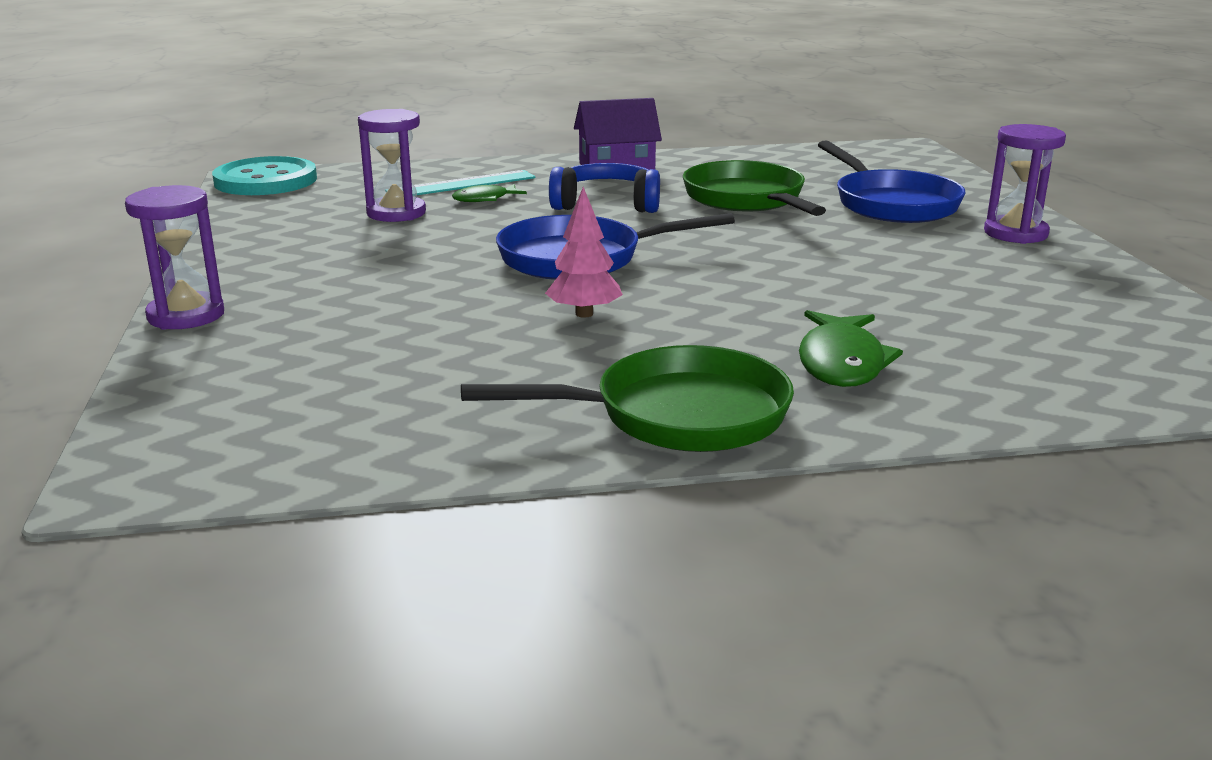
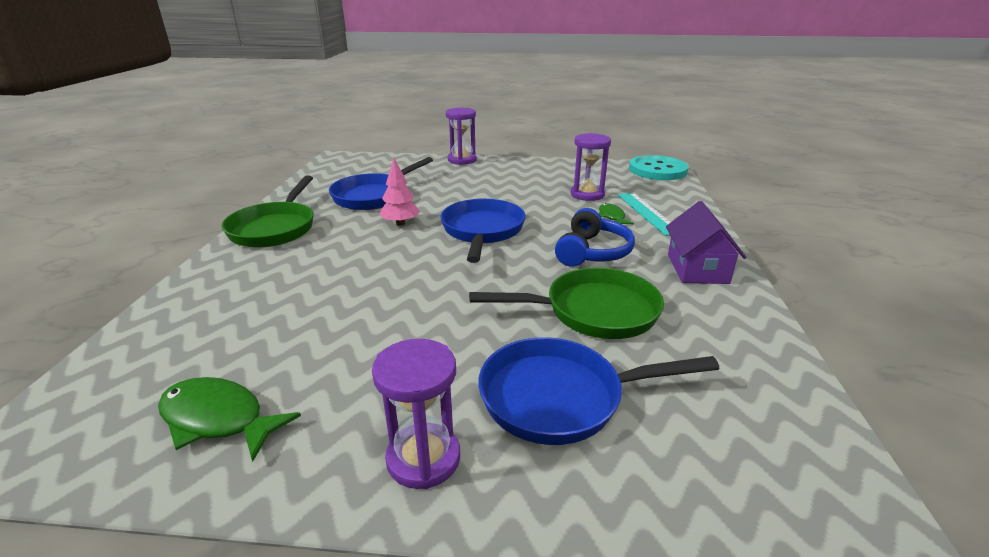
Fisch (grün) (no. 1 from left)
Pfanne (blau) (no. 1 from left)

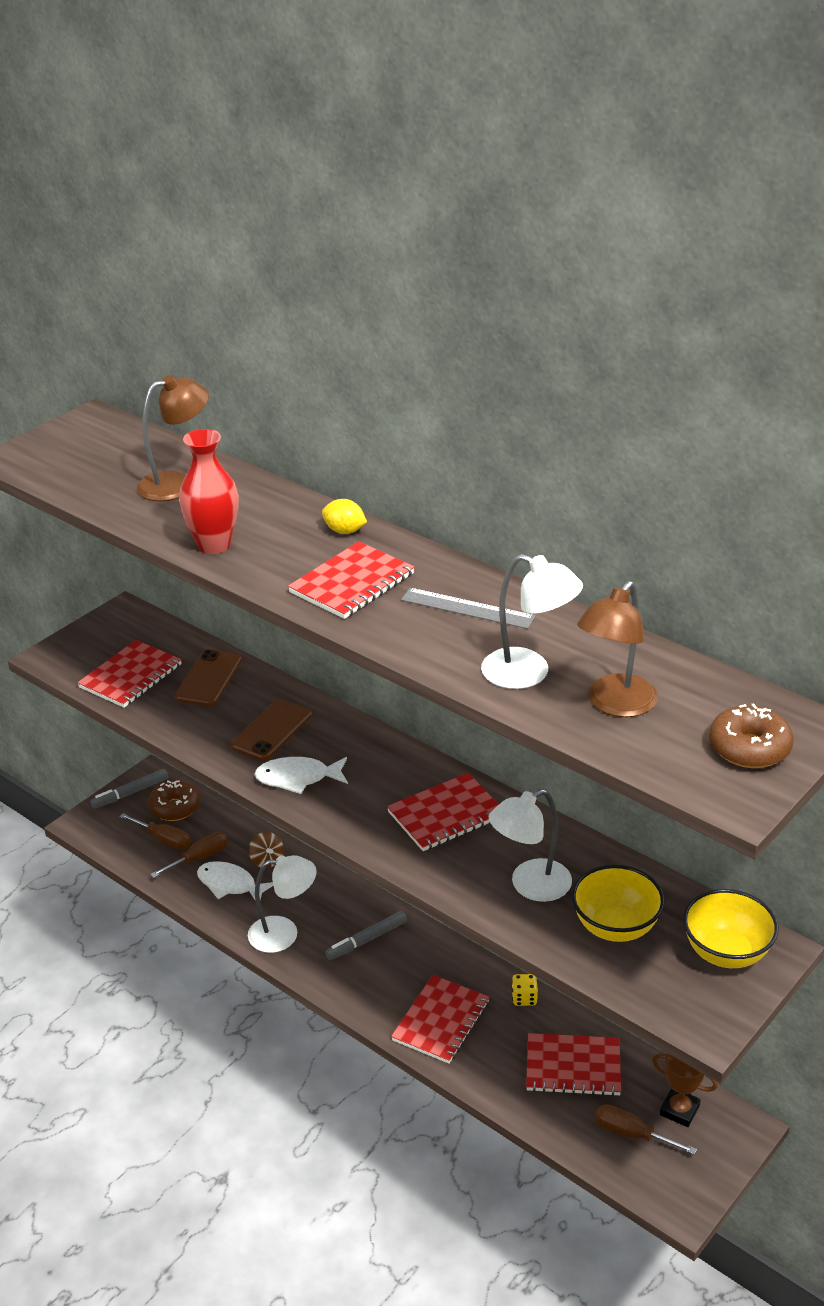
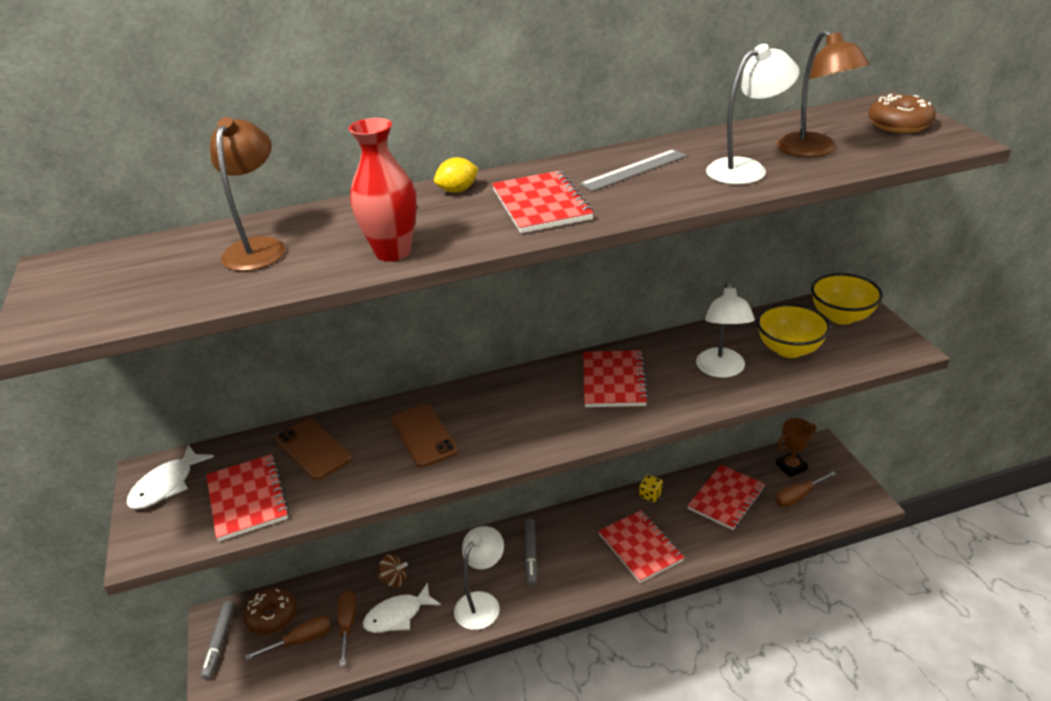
Fisch (weiß) (no. 1 from left)

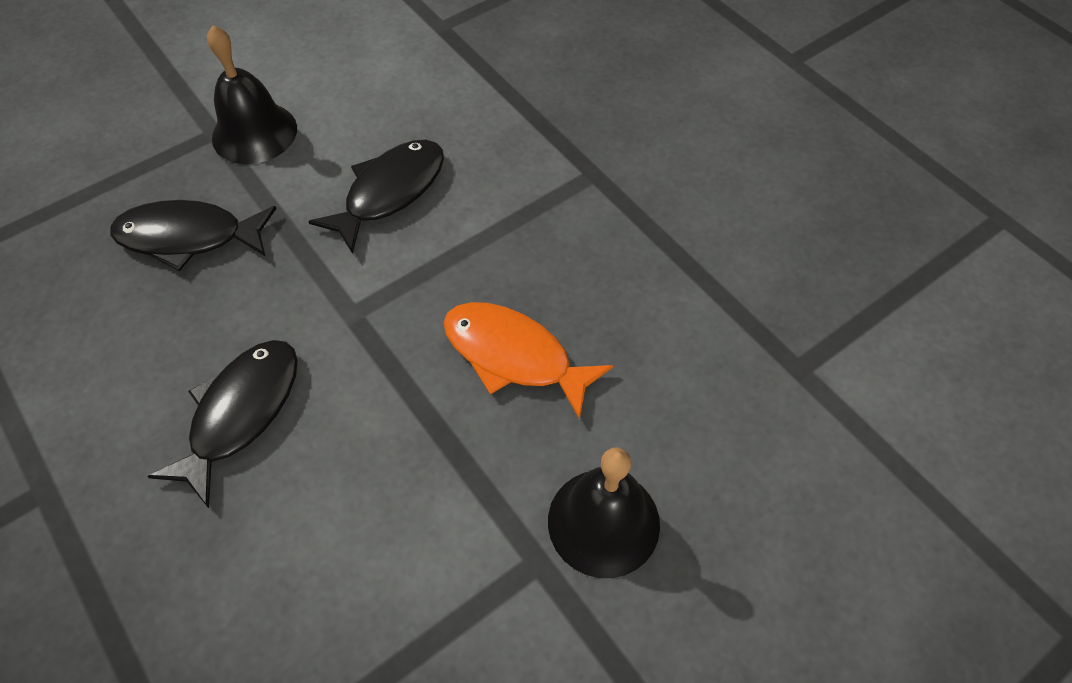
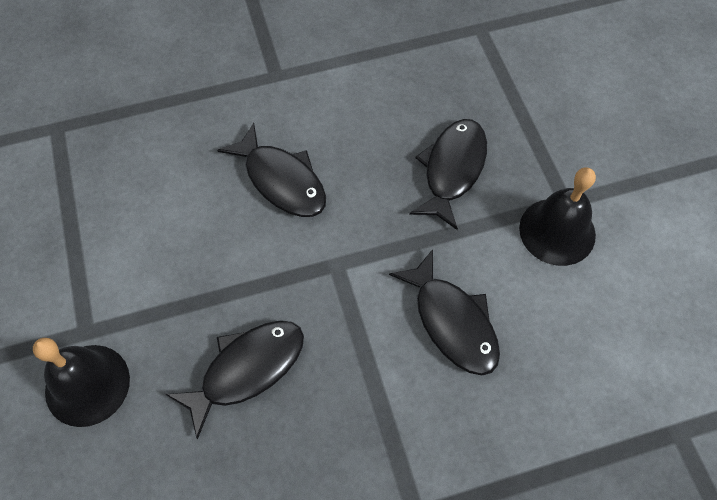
Fisch (schwarz) (no. 1 from left)

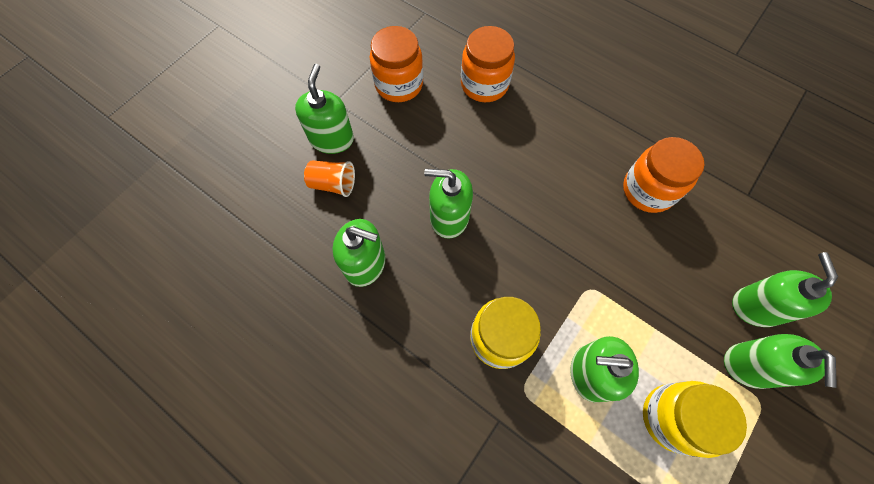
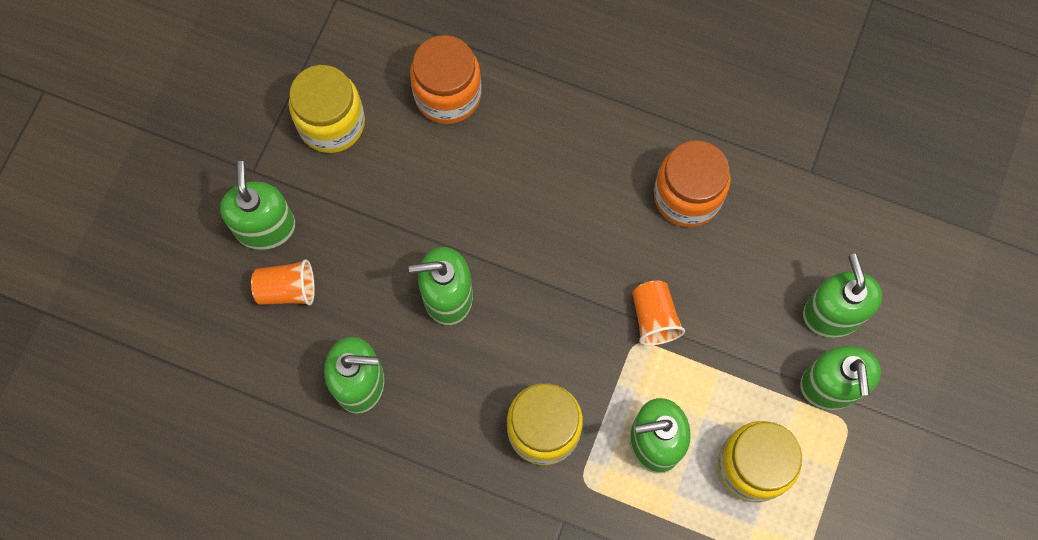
Einmachglas (gelb) (no. 1 from left)
Becher (orange) (no. 2 from left)

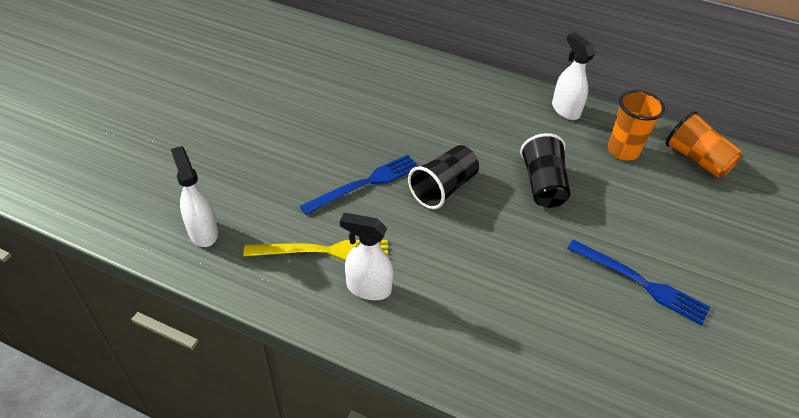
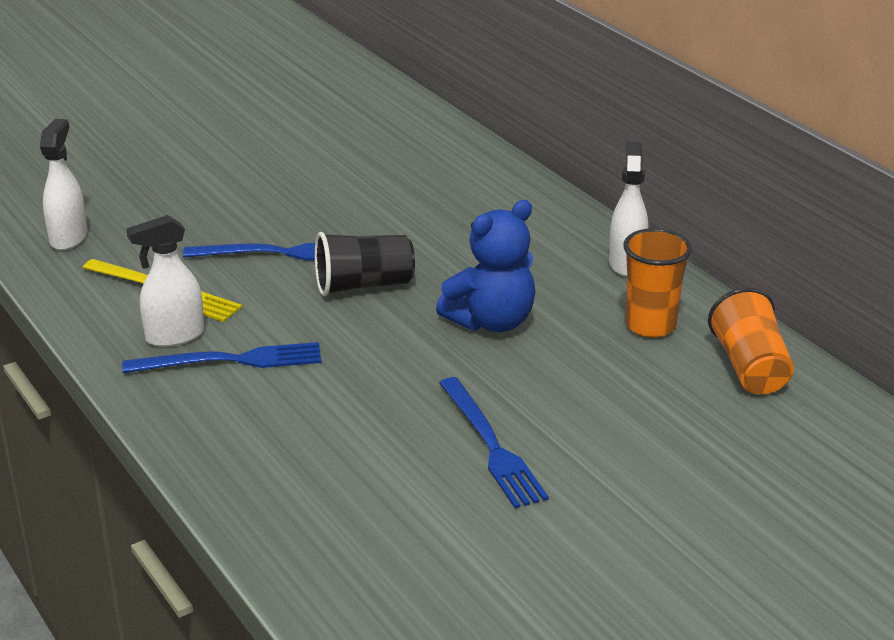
Gabel (blau) (no. 1 from left)
Sprühflasche (weiß) (no. 2 from left)
Teddybär (blau)

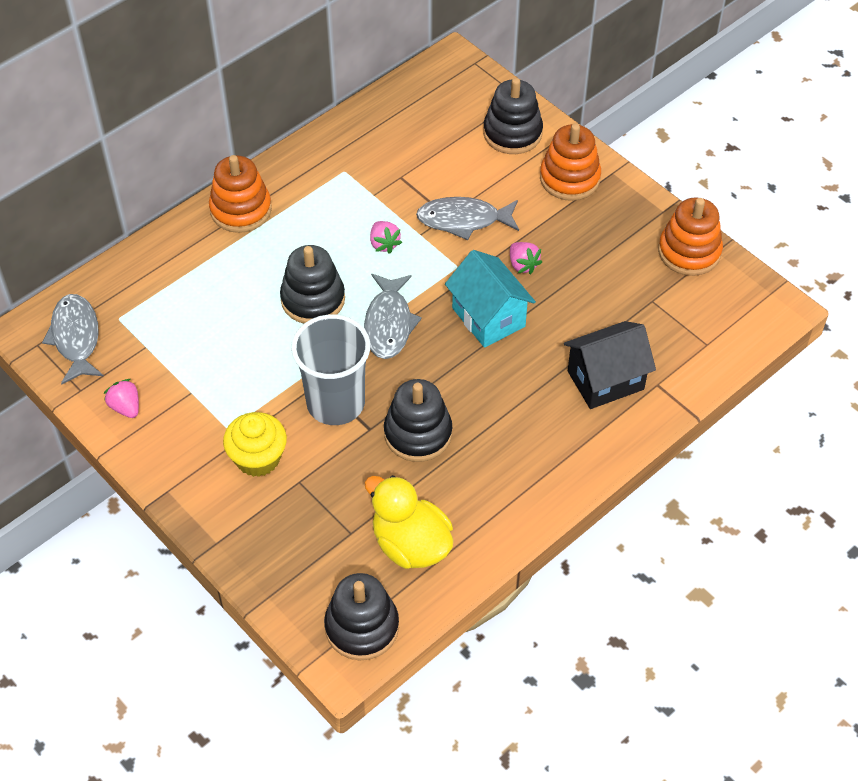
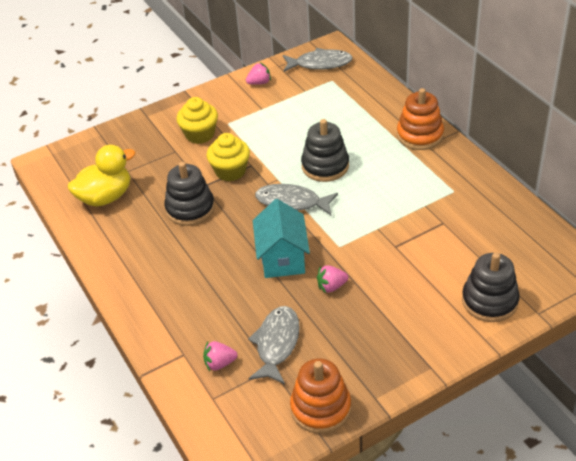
Erdbeere (rosa) (no. 1 from left)
Muffin (gelb) (no. 2 from left)
Fisch (grau) (no. 1 from left)
Haus (türkis)
Stapelspielzeug (schwarz) (no. 2 from left in the first image)
Stapelspielzeug (orange) (no. 2 from left in the first image)
Haus (schwarz)

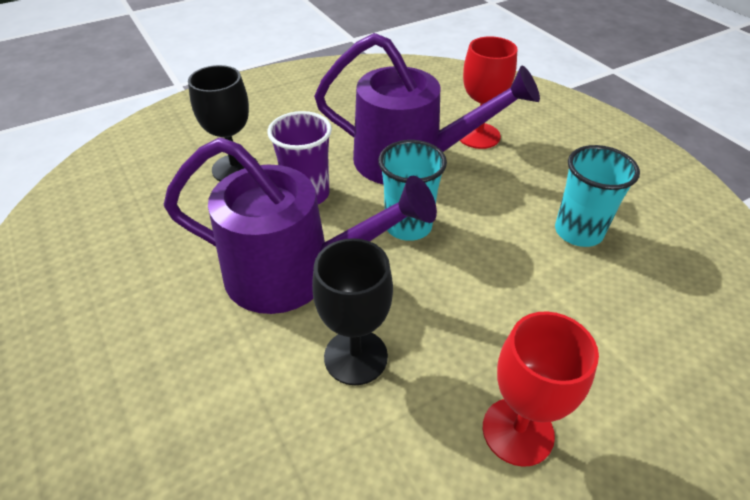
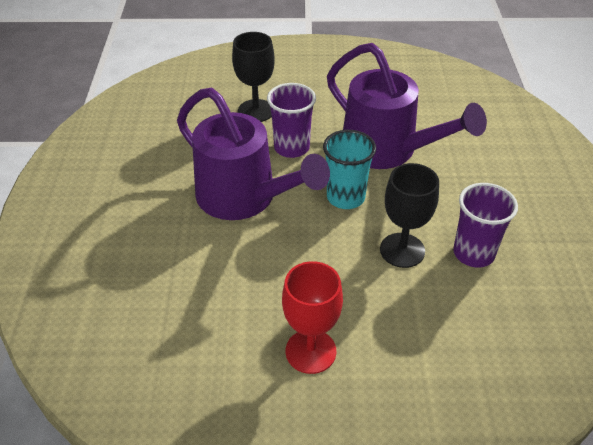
Kelch (schwarz) (no. 2 from left)
Becher (lila) (no. 2 from left)
Kelch (rot) (no. 1 from left in the first image)

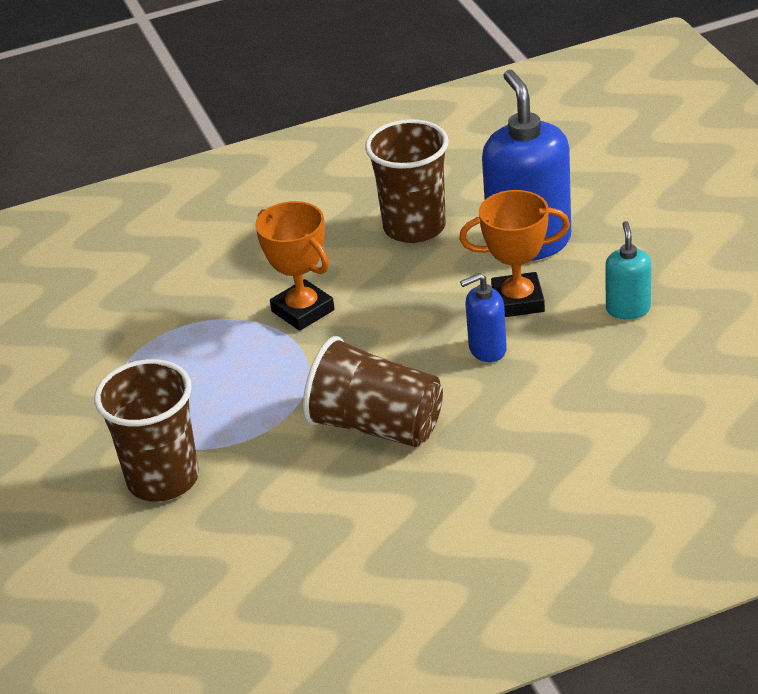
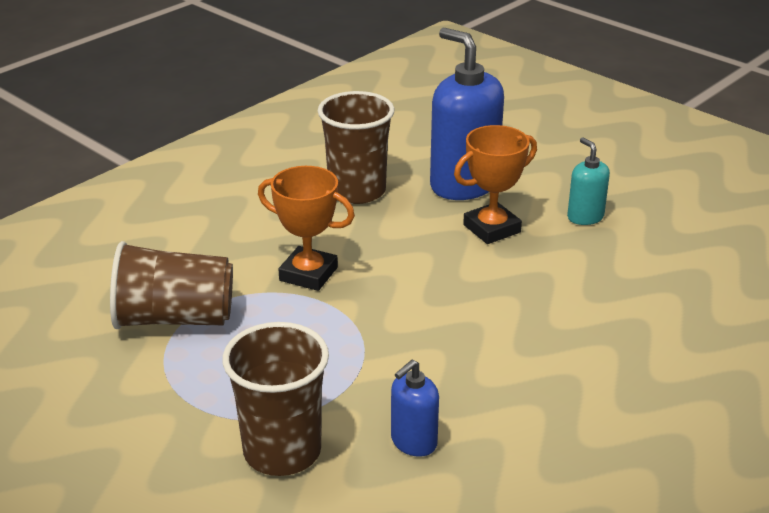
Becher (braun) (no. 1 from left)
Seifenspender (blau) (no. 1 from left)

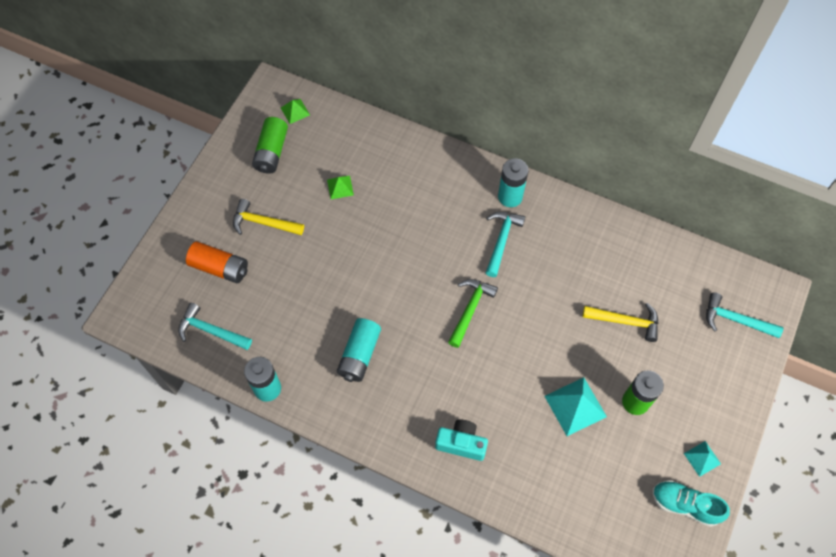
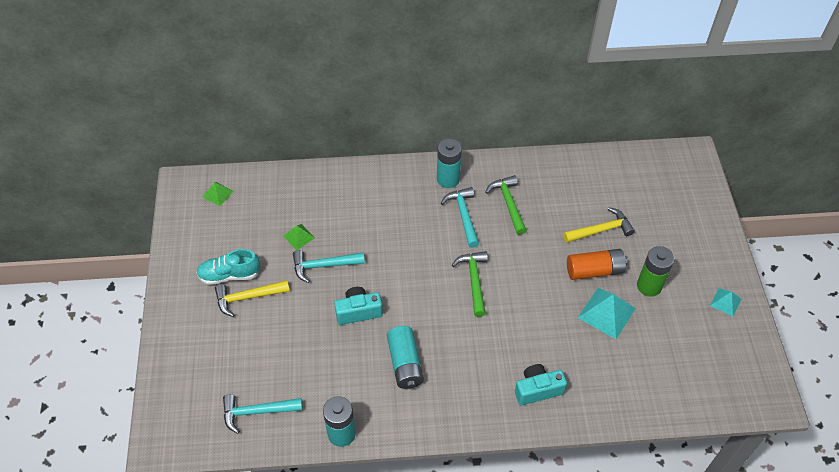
Schuh (türkis)
Hammer (türkis) (no. 2 from left)
Kamera (türkis) (no. 1 from left)
Hammer (grün) (no. 2 from left)
Batterie (orange)
Batterie (grün) (no. 1 from left in the first image)

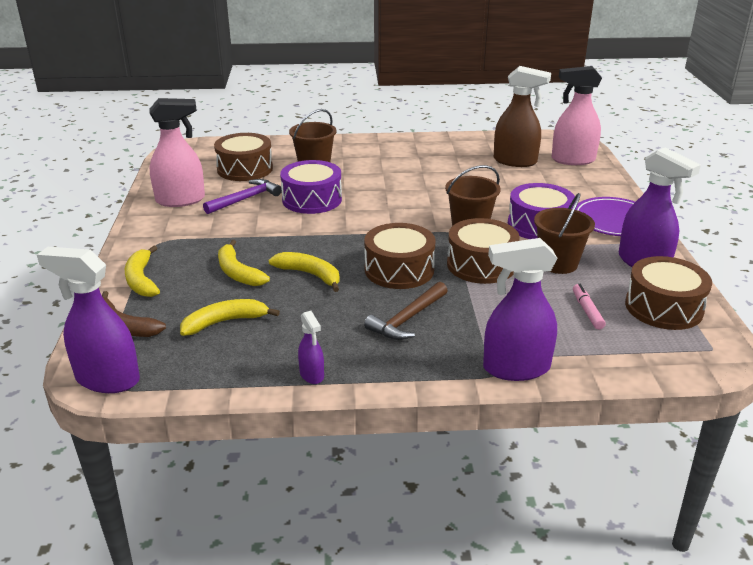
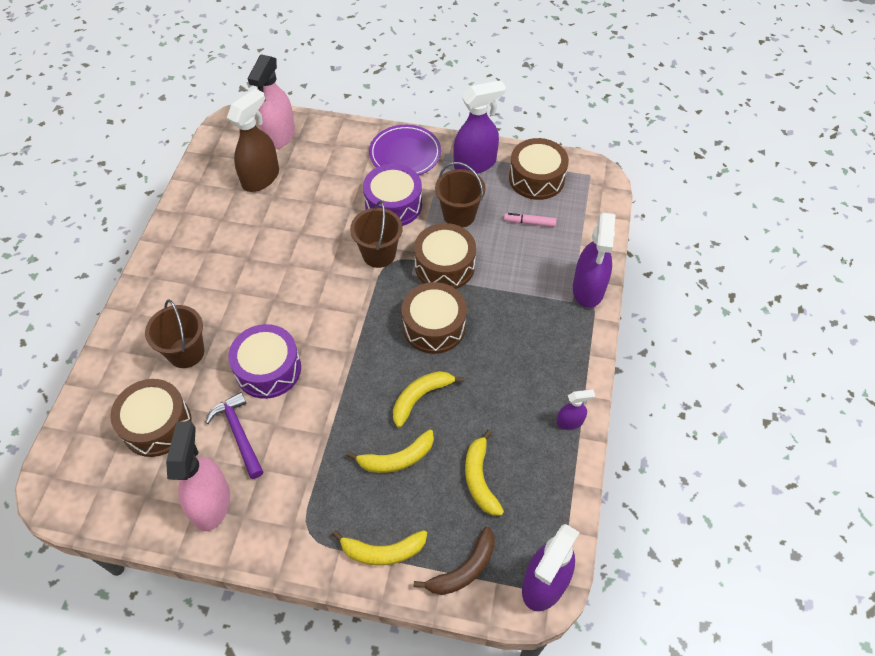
Hammer (braun)

